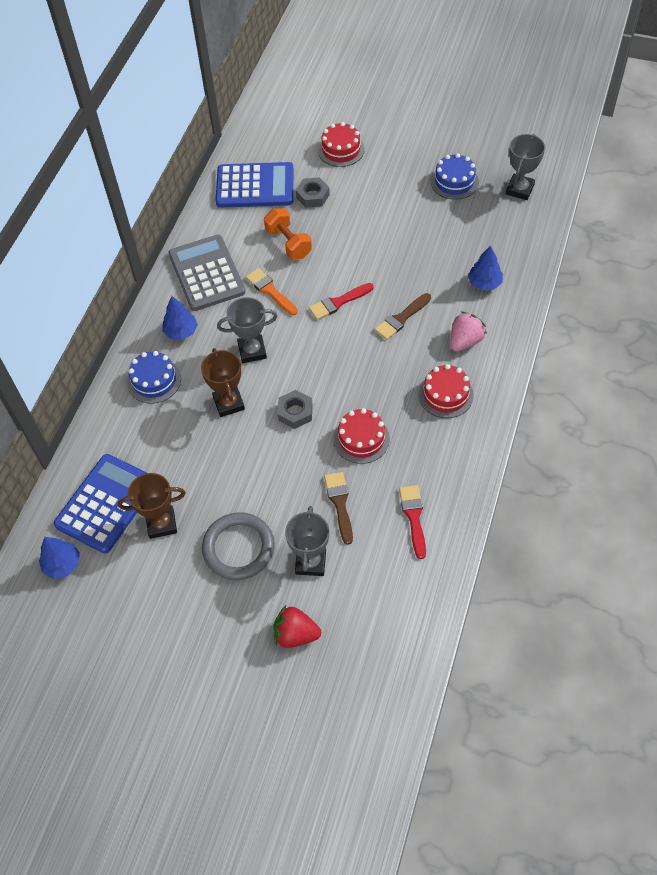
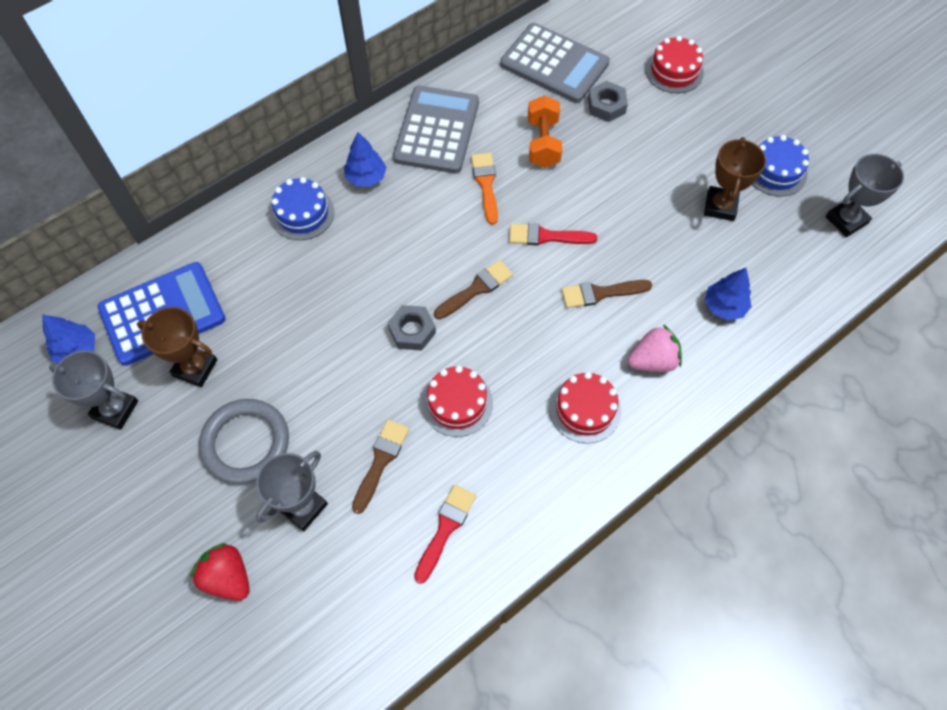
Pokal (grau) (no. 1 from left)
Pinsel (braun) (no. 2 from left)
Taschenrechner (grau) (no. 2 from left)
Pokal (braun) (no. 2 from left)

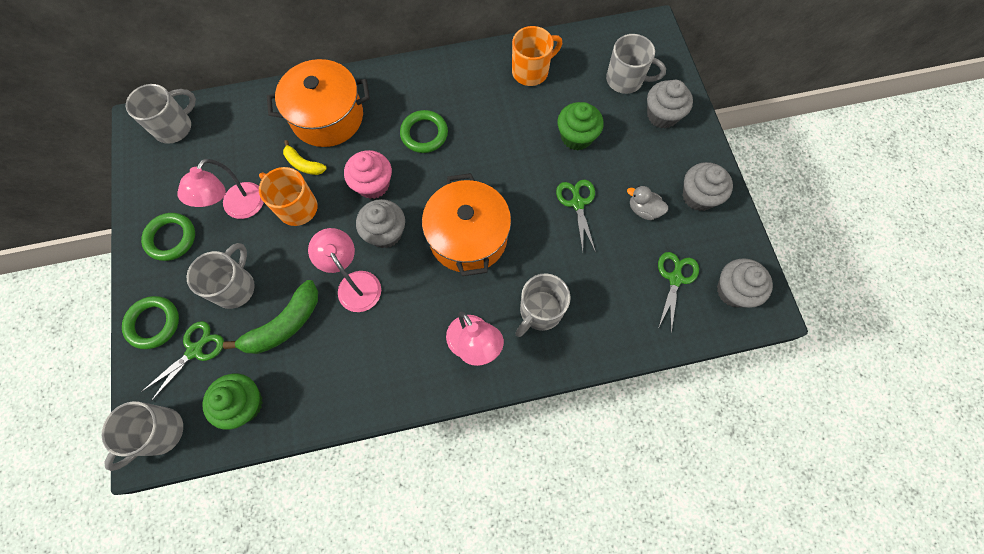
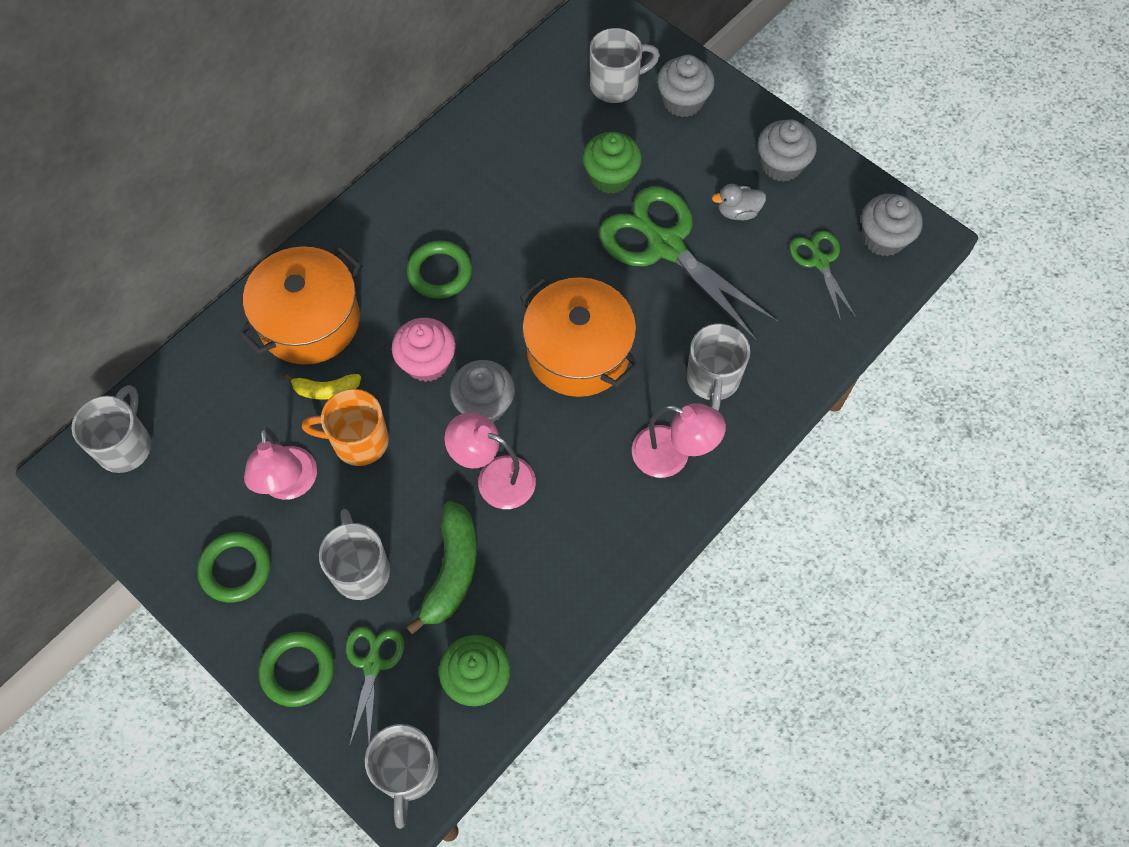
Schere (grün) (no. 2 from left)
Tasse (orange) (no. 2 from left in the first image)

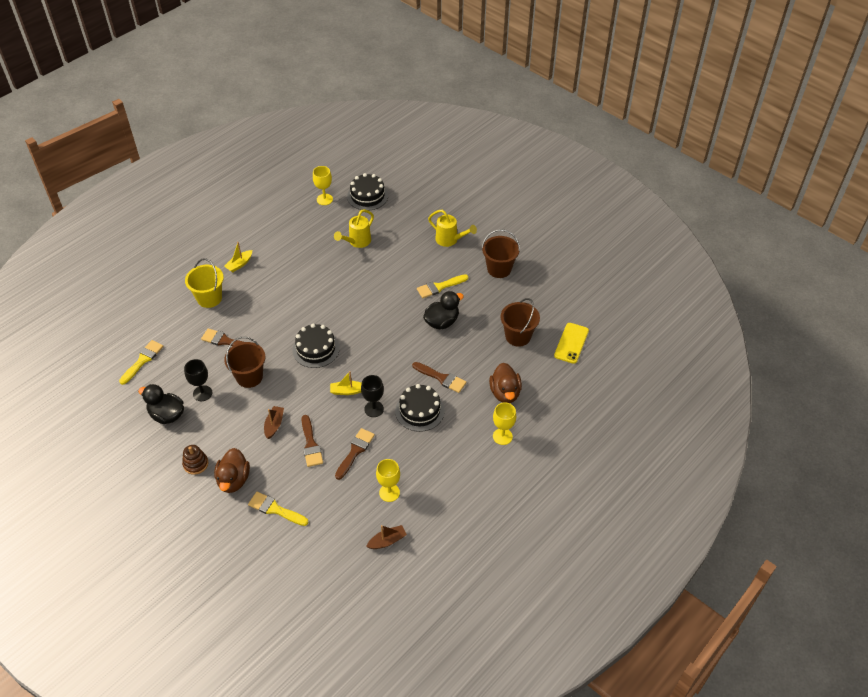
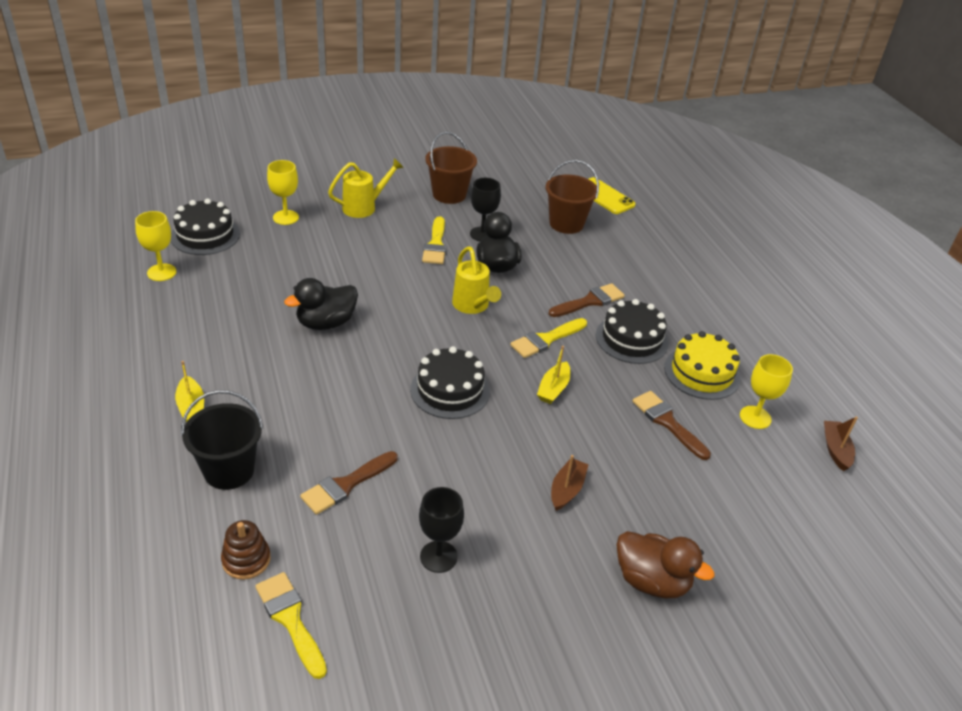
Eimer (schwarz)
Stapelspielzeug (braun)
Kelch (gelb) (no. 2 from left)
Ente (schwarz) (no. 1 from left)
Gießkanne (gelb) (no. 2 from left)
Kelch (schwarz) (no. 2 from left)
Pinsel (gelb) (no. 3 from left)
Boot (braun) (no. 1 from left)
Kuchen (gelb)
Eimer (braun) (no. 1 from left in the first image)
Pinsel (braun) (no. 2 from left in the first image)
Ente (braun) (no. 2 from left in the first image)

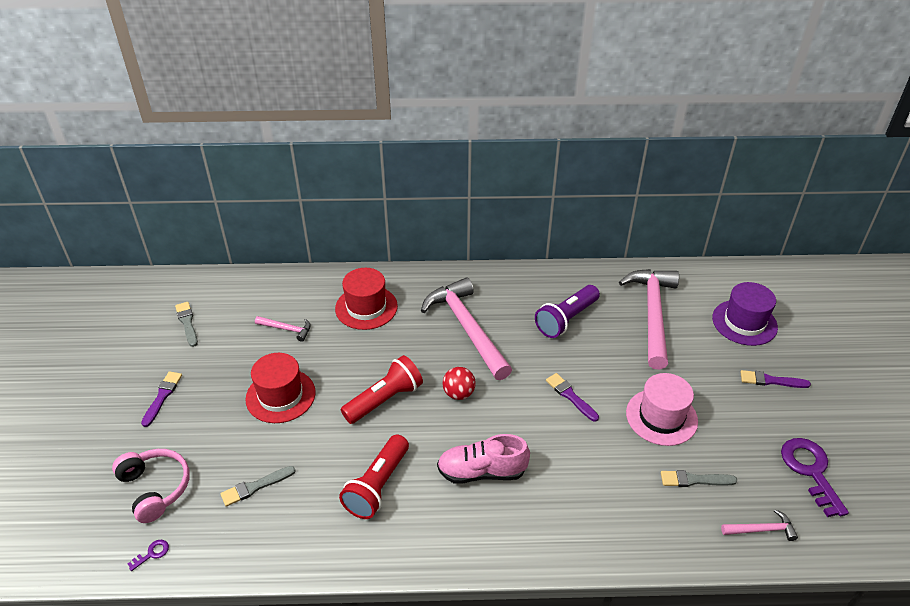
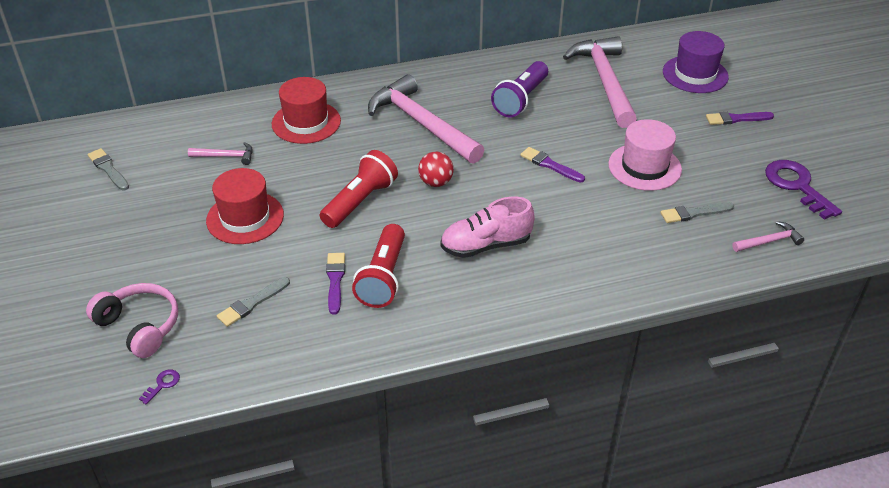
Pinsel (lila) (no. 1 from left)

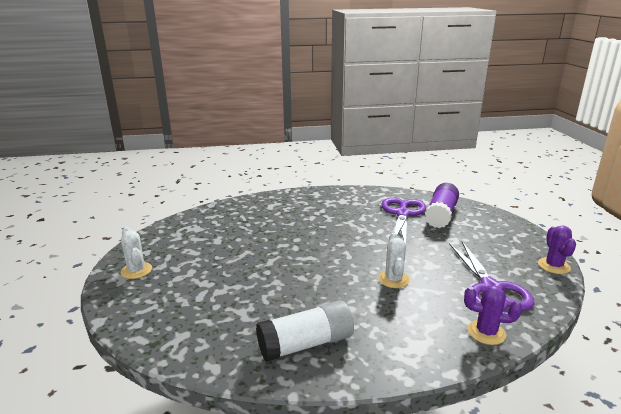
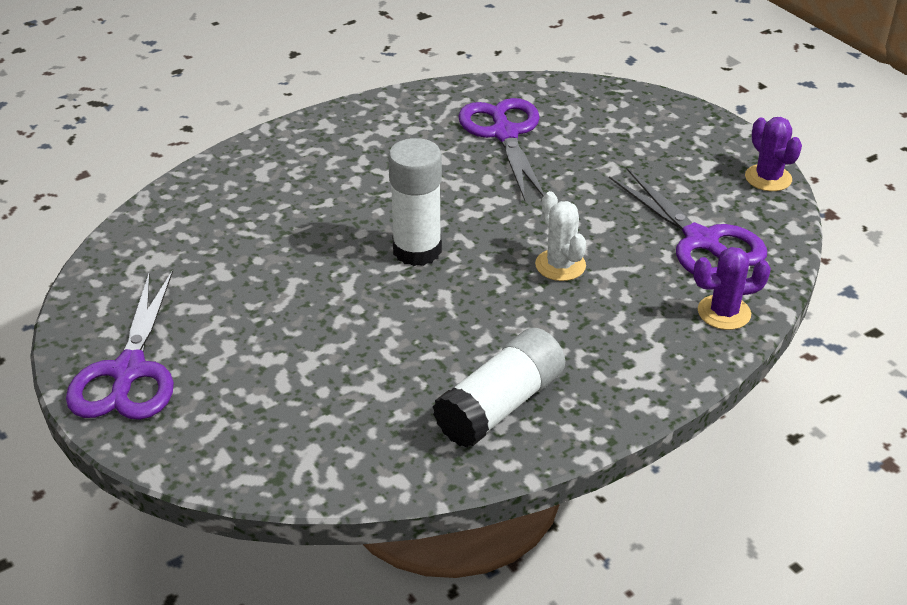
Schere (lila) (no. 1 from left)
Klebestift (weiß) (no. 1 from left)
Klebestift (lila)

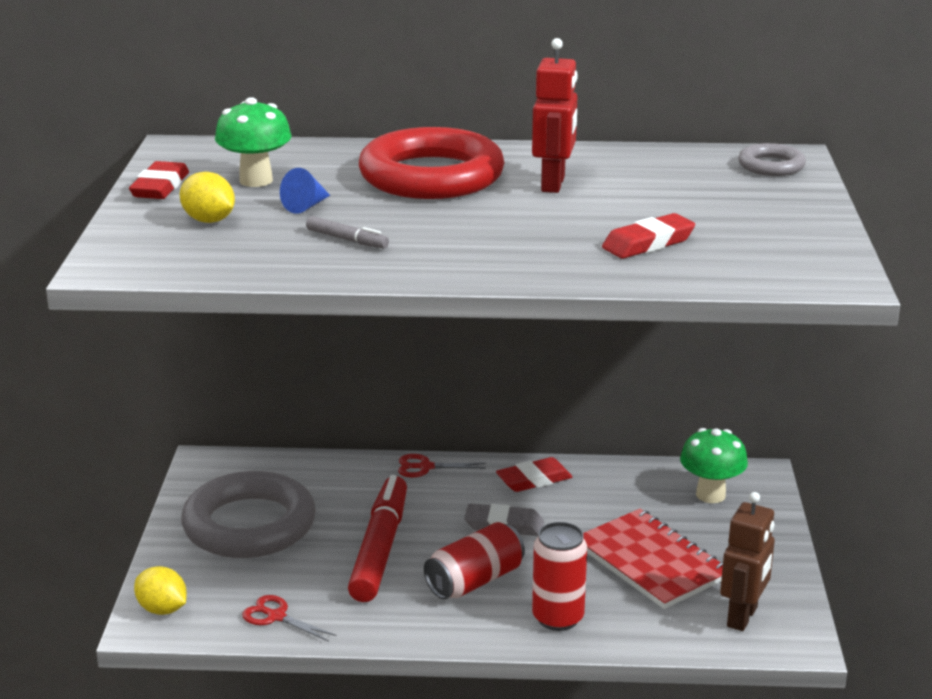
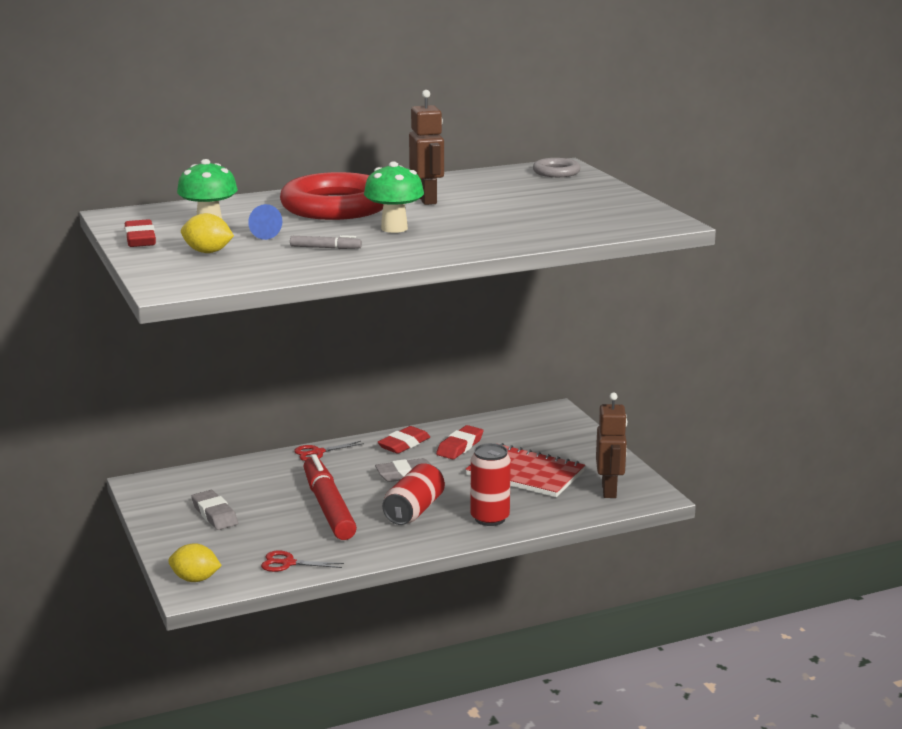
Radiergummi (grau) (no. 1 from left)
Pilz (grün) (no. 2 from left)
Roboter (braun) (no. 1 from left)
Radiergummi (rot) (no. 3 from left)

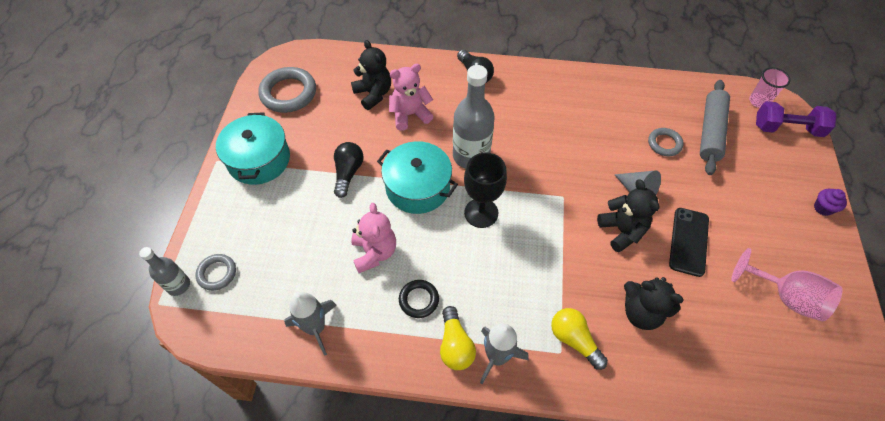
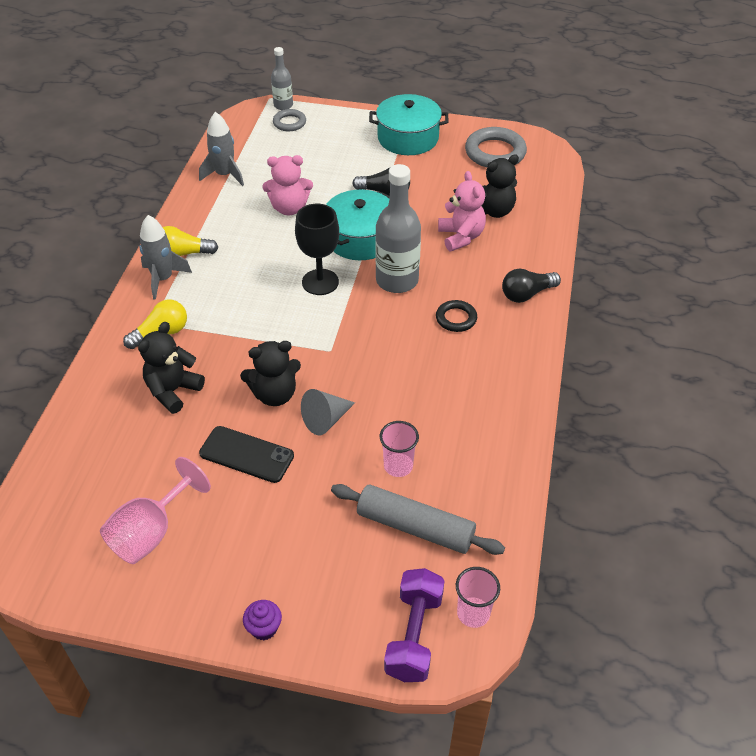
Becher (rosa) (no. 1 from left)
Ring (schwarz)

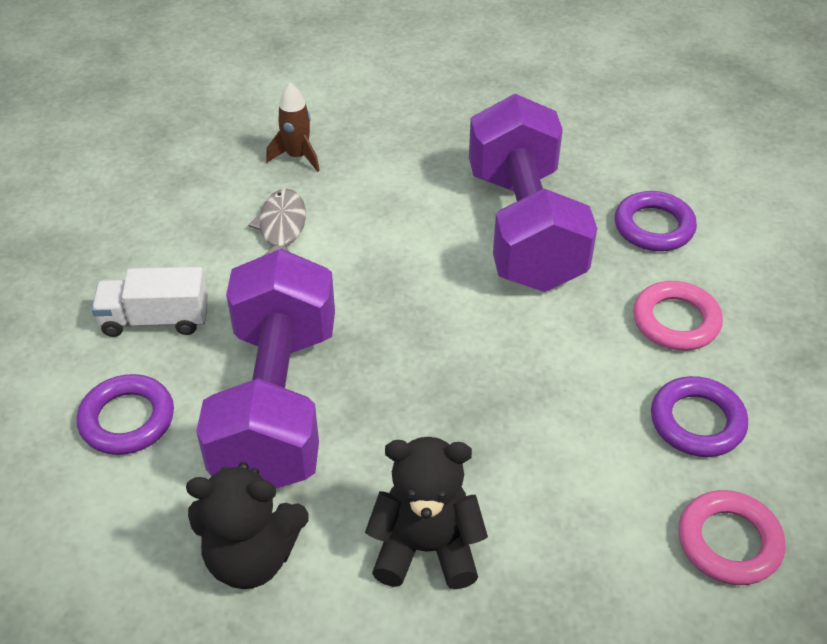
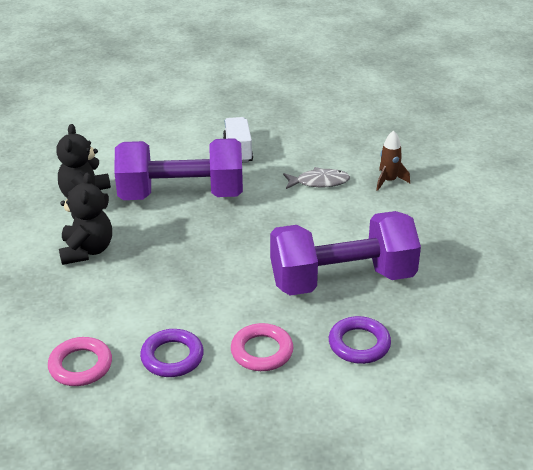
Ring (lila) (no. 1 from left in the first image)

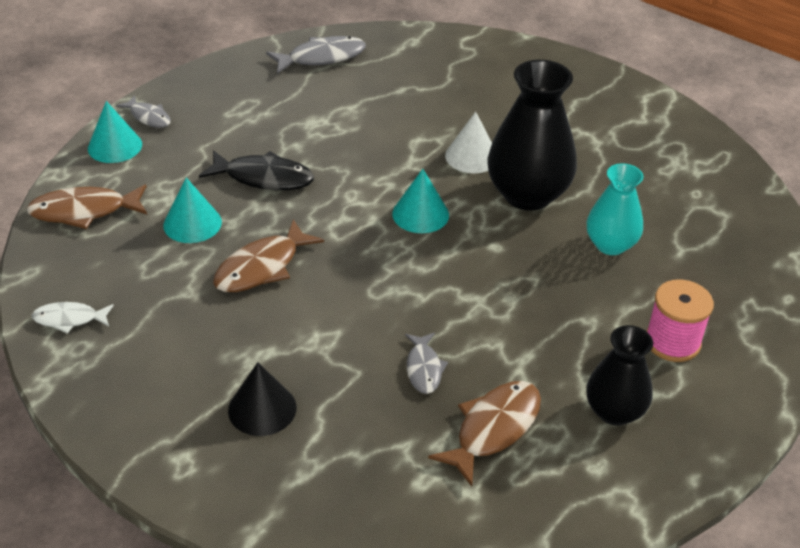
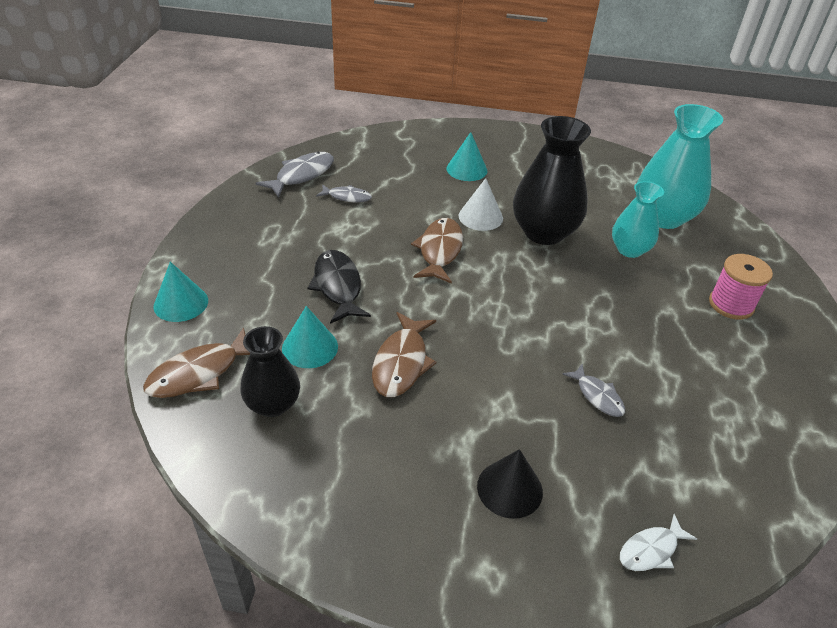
Vase (schwarz) (no. 1 from left)
Fisch (schwarz)
Fisch (grau) (no. 2 from left)
Fisch (braun) (no. 3 from left)
Kegel (türkis) (no. 3 from left)
Fisch (weiß)
Vase (türkis) (no. 2 from left)

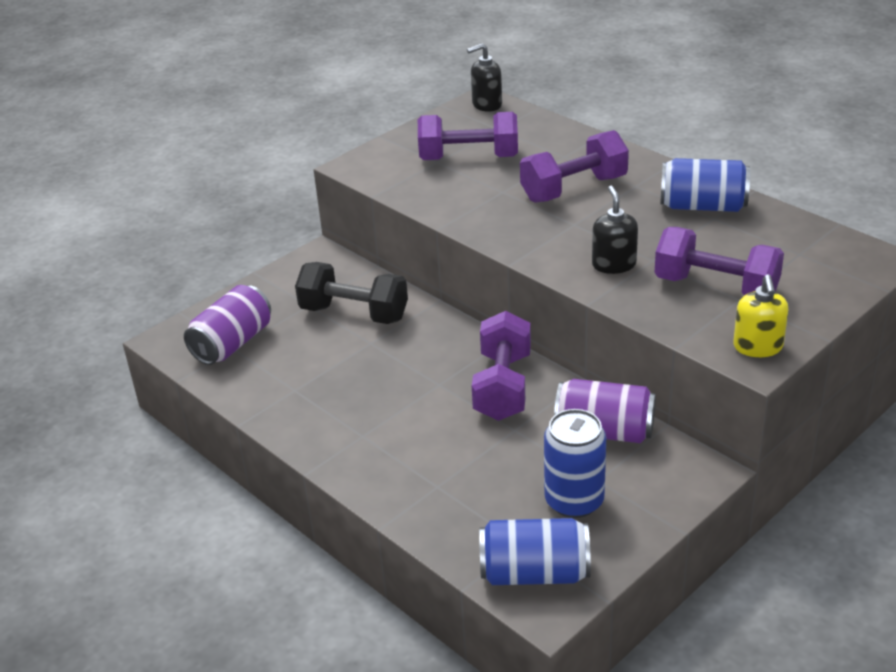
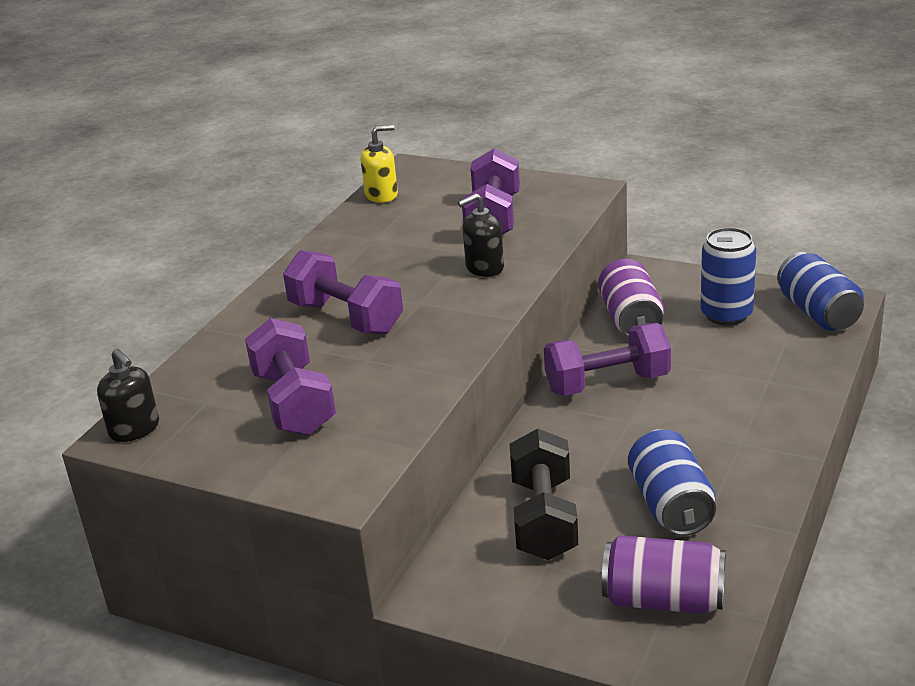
Seifenspender (gelb)
Dose (blau) (no. 1 from left)

